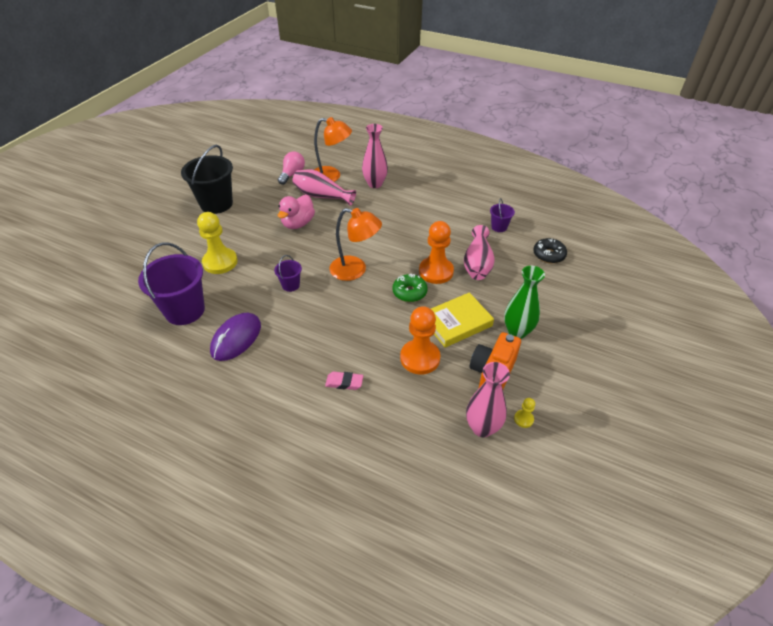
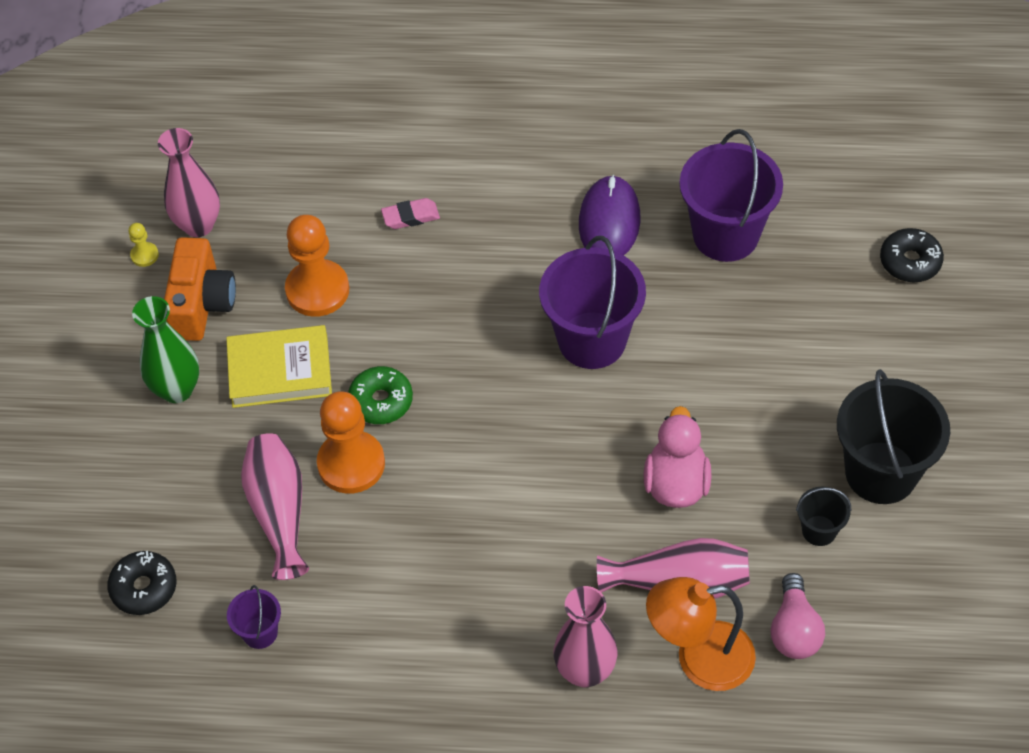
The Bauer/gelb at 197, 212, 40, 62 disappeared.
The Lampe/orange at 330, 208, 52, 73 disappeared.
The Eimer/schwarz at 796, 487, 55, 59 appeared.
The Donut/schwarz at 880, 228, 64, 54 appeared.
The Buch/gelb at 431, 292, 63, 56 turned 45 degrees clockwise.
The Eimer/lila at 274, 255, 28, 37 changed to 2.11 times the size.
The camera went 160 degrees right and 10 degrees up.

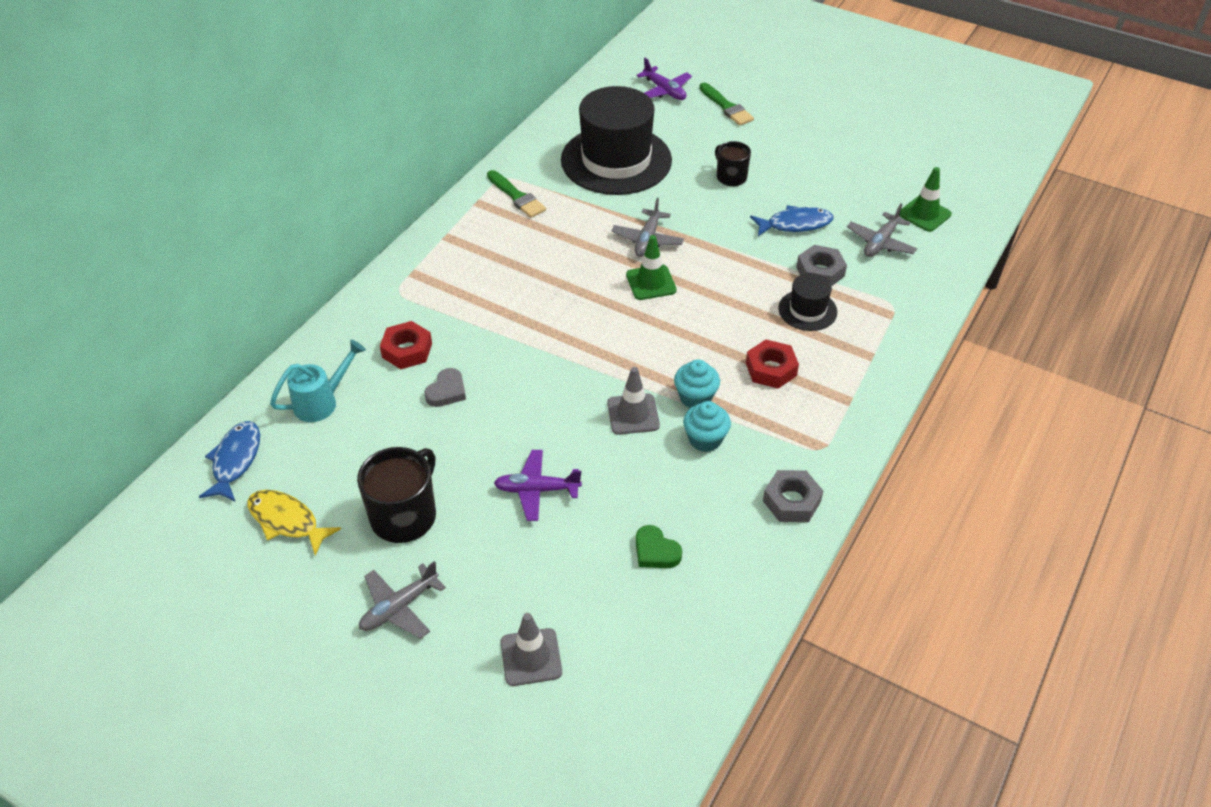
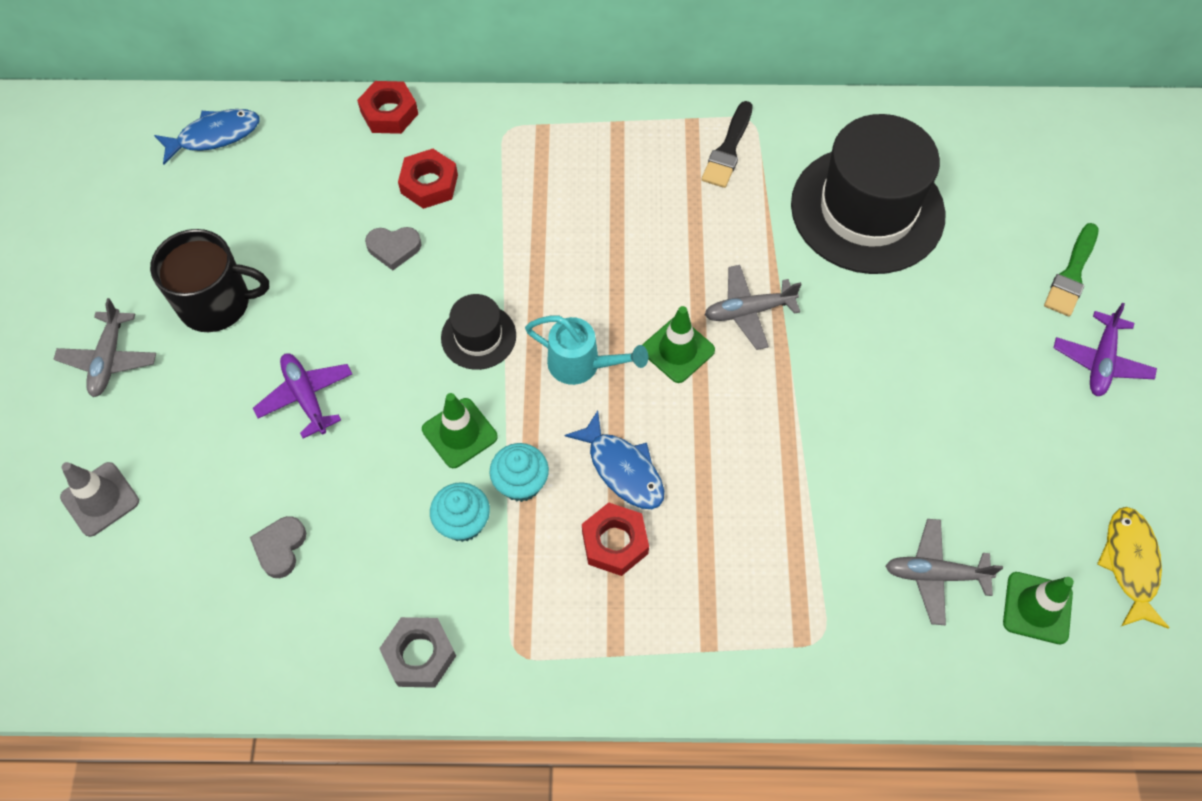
The Tasse/schwarz at 715, 141, 36, 45 disappeared.
The Sechskantmutter/grau at 796, 245, 51, 41 disappeared.
The Sechskantmutter/rot at 357, 81, 61, 53 appeared.
The Fisch/gelb moved from 247, 490, 94, 66 to 1097, 507, 72, 122.
The Gießkanne/türkis moved from 270, 340, 96, 82 to 525, 316, 123, 69.
The Flugzeug/lila moved from 636, 58, 56, 42 to 1053, 303, 104, 93.
The Fisch/blau moved from 750, 205, 83, 31 to 565, 410, 99, 99.
The Hut/schwarz moved from 778, 273, 59, 58 to 441, 294, 75, 76.
The Pinsel/grün at 487, 170, 59, 48 became the Pinsel/schwarz at 702, 101, 51, 87.
The Leitkegel/grau at 607, 367, 53, 68 became the Leitkegel/grün at 422, 393, 76, 75.
The Herz/grün at 636, 525, 46, 43 became the Herz/grau at 250, 516, 56, 62.
The Flugzeug/grau at 359, 561, 87, 78 turned 105 degrees counterclockwise.
The camera went 60 degrees right and 15 degrees up.

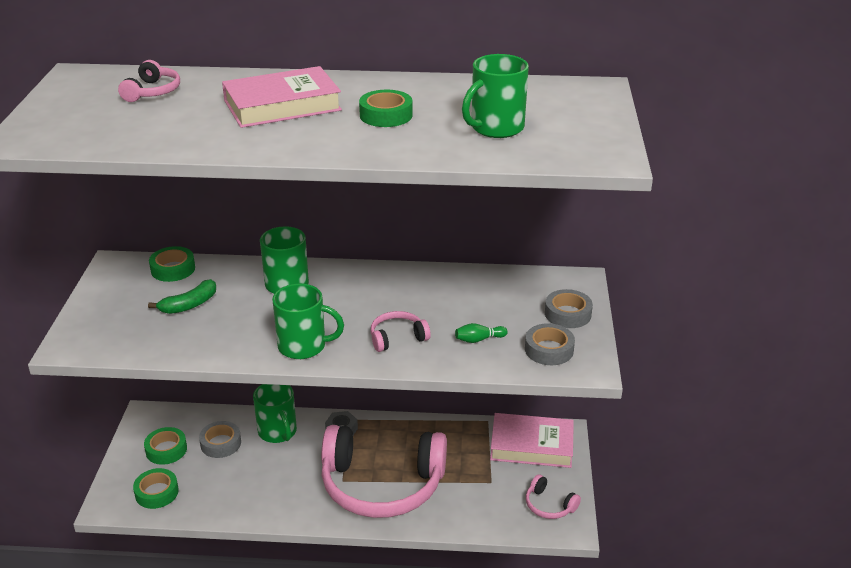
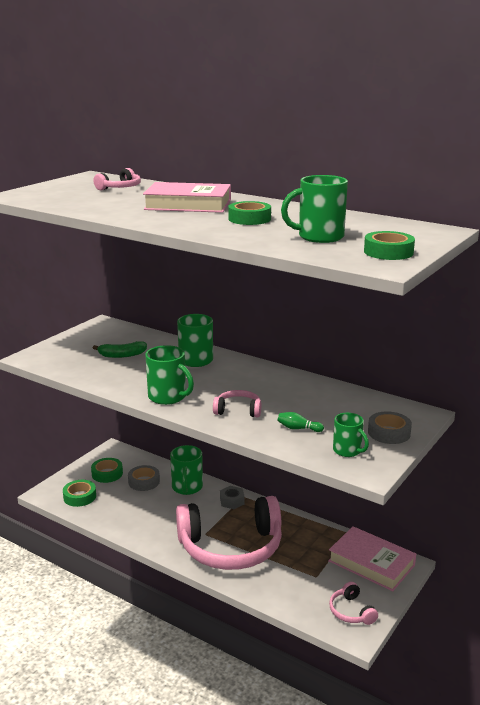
The Klebeband/grün moved from 149, 246, 46, 36 to 364, 231, 51, 29.
The Klebeband/grau at 525, 323, 50, 42 was replaced by the Tasse/grün at 333, 413, 36, 44.
The Kopfhörer/rosa at 321, 425, 126, 93 turned 45 degrees counterclockwise.
The camera went 30 degrees right and 10 degrees down.

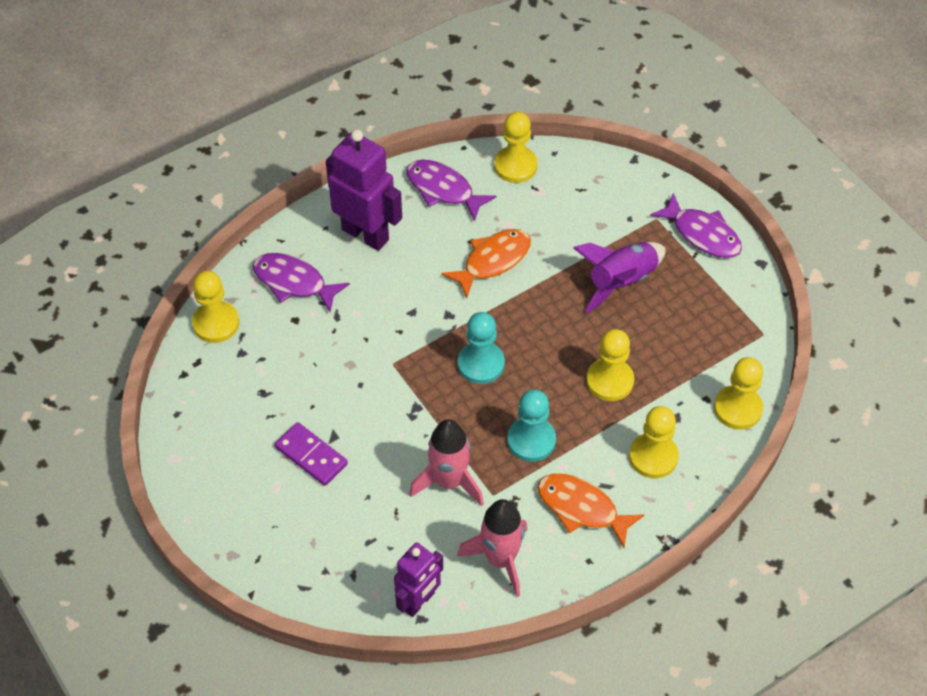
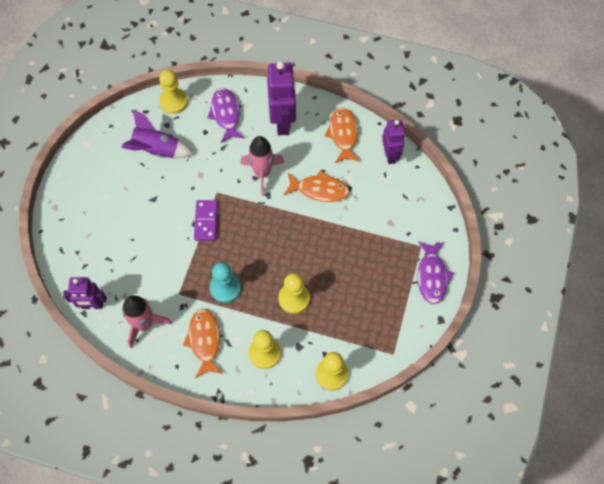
The Bauer/türkis at 458, 312, 47, 72 disappeared.
The Dominostein/lila moved from 275, 422, 73, 64 to 194, 200, 24, 41.
The Rakete/rosa moved from 409, 419, 75, 88 to 240, 136, 44, 60.
The Rakete/lila moved from 573, 242, 93, 71 to 121, 109, 73, 49.
The Bauer/gelb at 494, 112, 44, 71 was replaced by the Roboter/lila at 382, 119, 23, 45.
The Fisch/lila at 406, 160, 90, 61 became the Fisch/orange at 324, 107, 36, 56.
The camera went 50 degrees right and 10 degrees up.

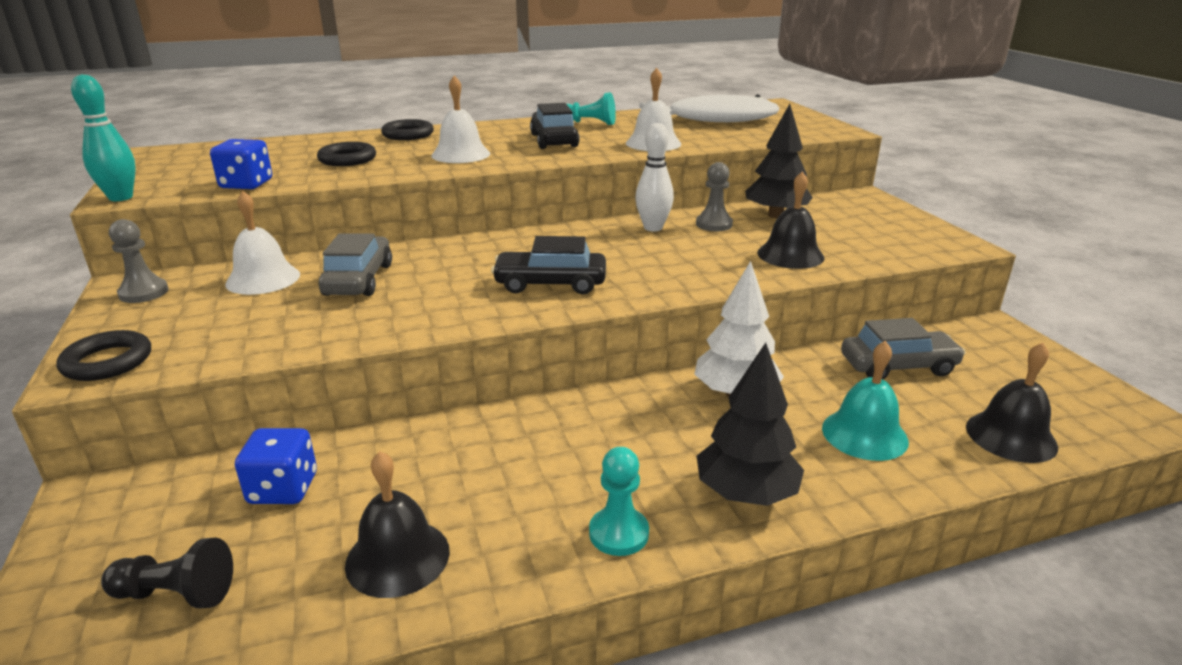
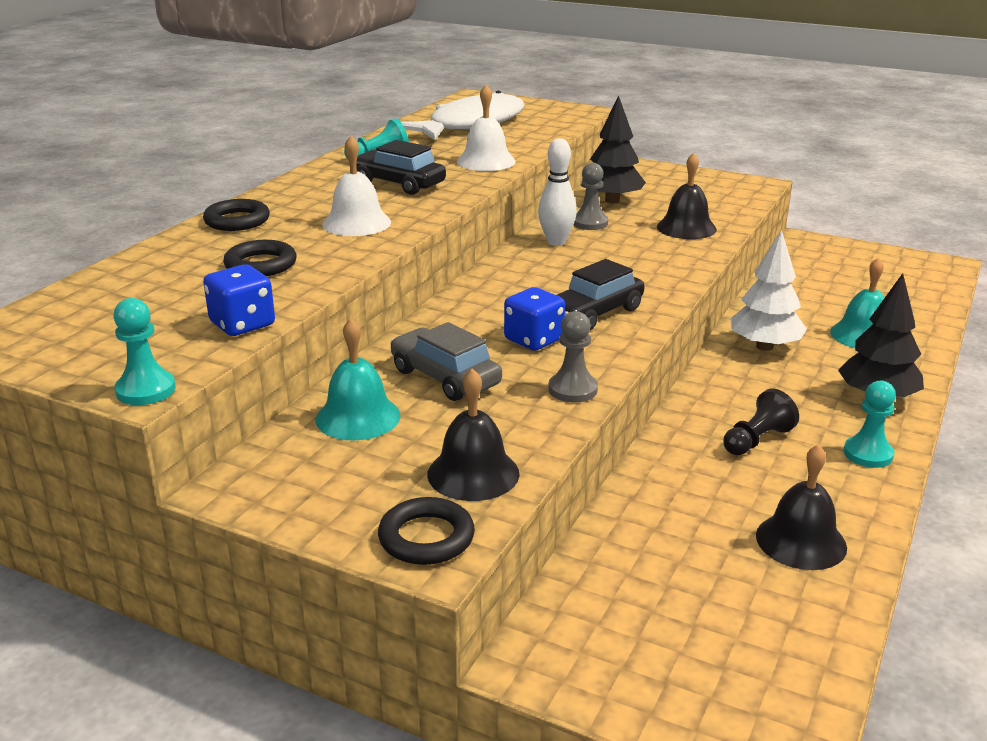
The Auto/grau at 841, 318, 125, 61 disappeared.
The Bauer/schwarz moved from 101, 537, 132, 71 to 723, 388, 76, 67.
The Bauer/grau moved from 109, 219, 60, 84 to 548, 311, 50, 92.
The Spielwürfel/blau moved from 235, 428, 82, 76 to 504, 287, 61, 64.
The Glocke/schwarz moved from 966, 343, 92, 120 to 427, 368, 93, 133.
The Bowlingkegel/türkis at 71, 74, 65, 127 was replaced by the Bauer/türkis at 113, 298, 63, 107.
The Glocke/weiß at 225, 191, 75, 104 became the Glocke/türkis at 316, 318, 85, 123.
The camera went 45 degrees left and 0 degrees up.

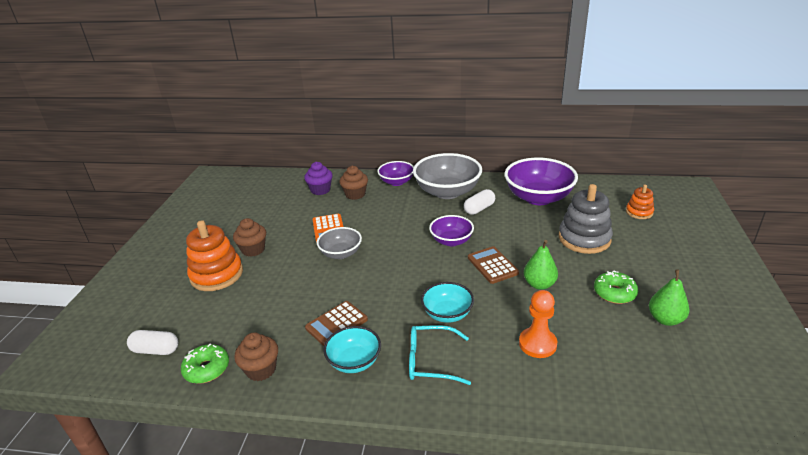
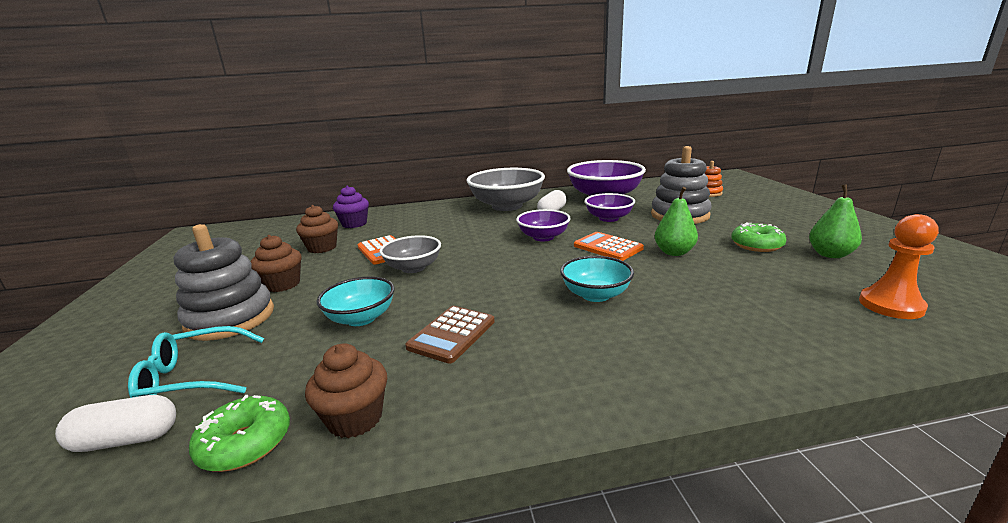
The Schüssel/türkis moved from 323, 326, 58, 47 to 317, 276, 78, 50.
The Muffin/braun moved from 339, 166, 29, 34 to 296, 205, 42, 48.
The Schüssel/lila moved from 377, 161, 37, 25 to 585, 193, 50, 29.
The Brille/türkis moved from 409, 325, 62, 60 to 128, 326, 136, 72.
The Bauer/orange moved from 519, 290, 38, 68 to 859, 214, 80, 105.
The Stapelspielzeug/orange at 186, 220, 57, 71 became the Stapelspielzeug/grau at 174, 224, 100, 117.
The Taschenrechner/braun at 468, 246, 51, 38 became the Taschenrechner/orange at 574, 232, 70, 29.
The camera went 20 degrees left and 10 degrees down.

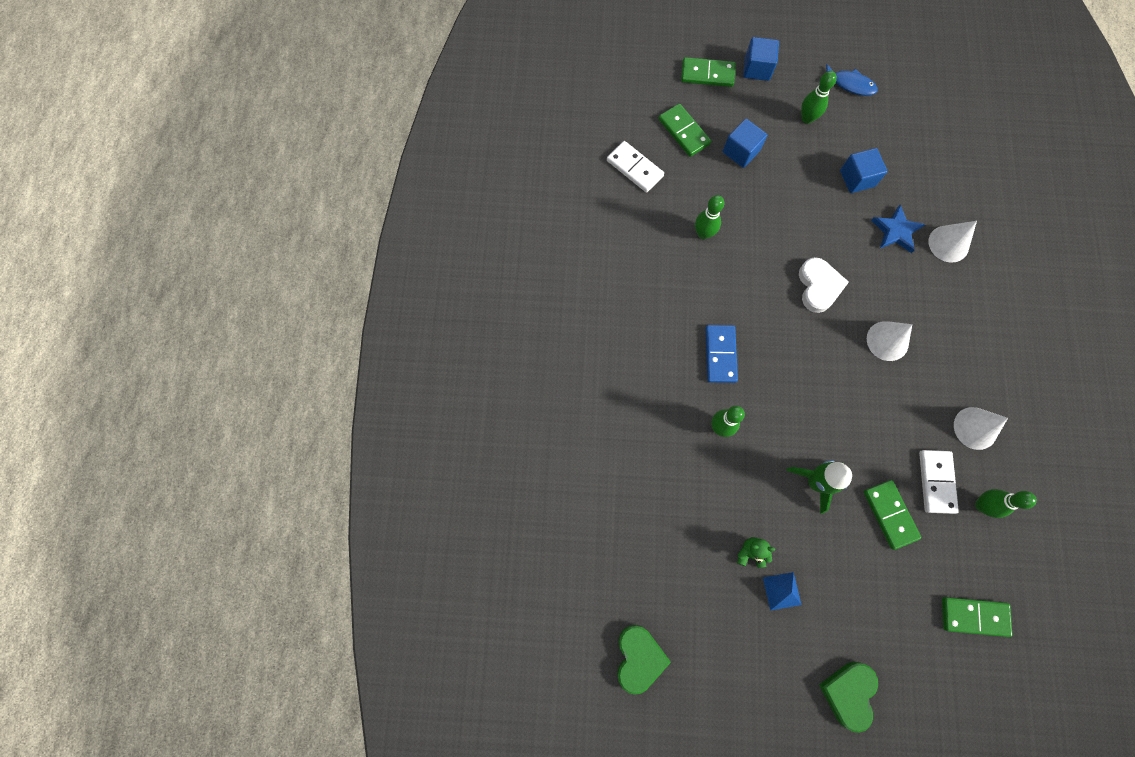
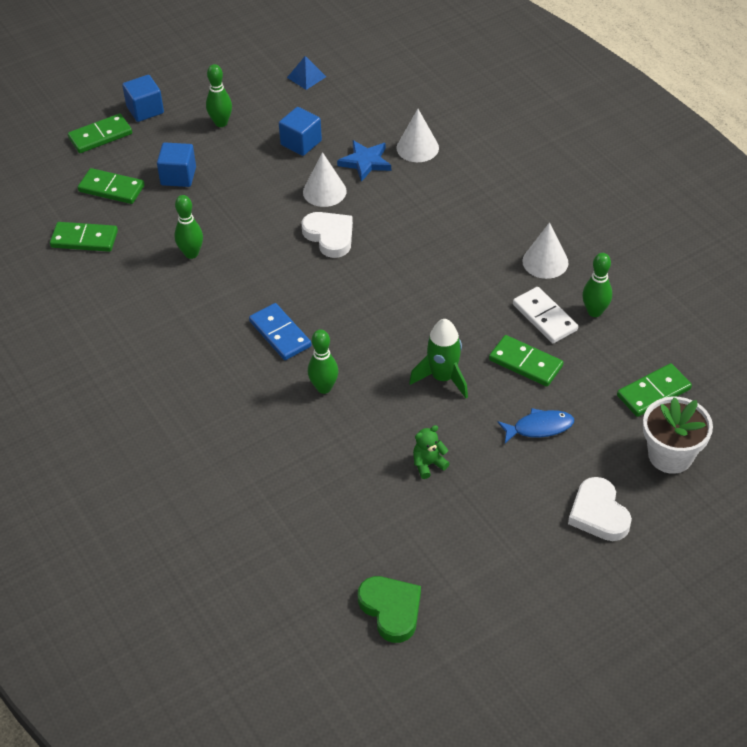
The Blumentopf/weiß at 643, 396, 70, 78 appeared.
The Pyramide/blau moved from 763, 572, 39, 39 to 287, 56, 39, 34.
The Fisch/blau moved from 826, 64, 52, 32 to 498, 408, 76, 35.
The Kegel/weiß moved from 867, 321, 45, 40 to 303, 152, 44, 55.
The Dominostein/weiß at 607, 141, 57, 51 became the Dominostein/grün at 50, 222, 68, 30.
The Herz/grün at 819, 662, 59, 71 became the Herz/weiß at 568, 477, 64, 64.
The camera went 35 degrees left and 25 degrees down.

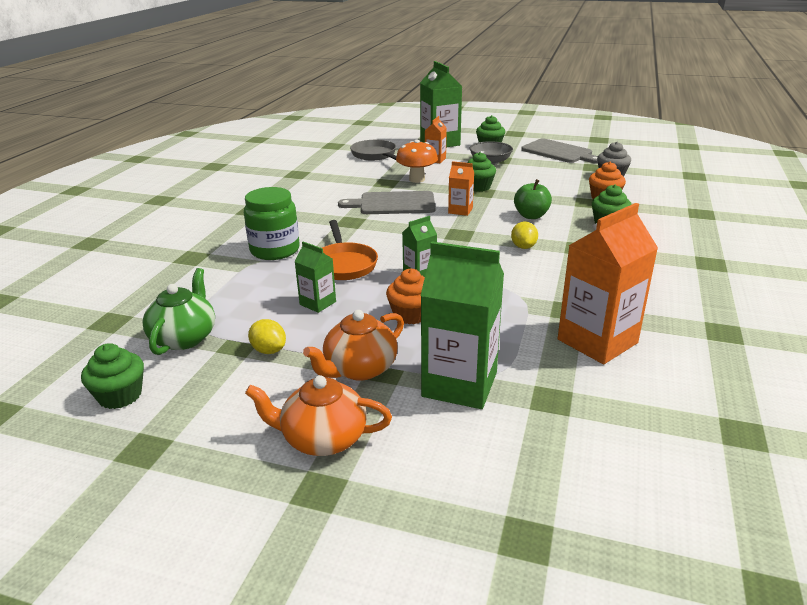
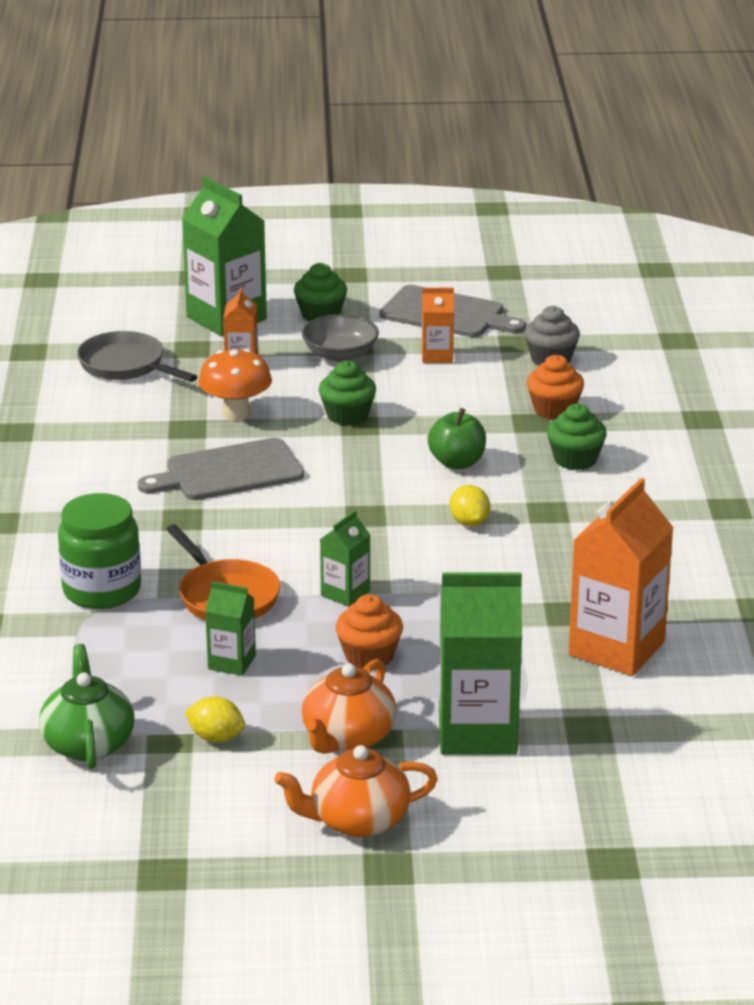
The Muffin/grün at 81, 343, 63, 66 disappeared.
The Getränkekarton/orange moved from 448, 161, 26, 55 to 422, 288, 32, 75.
The camera went 20 degrees left and 0 degrees up.

